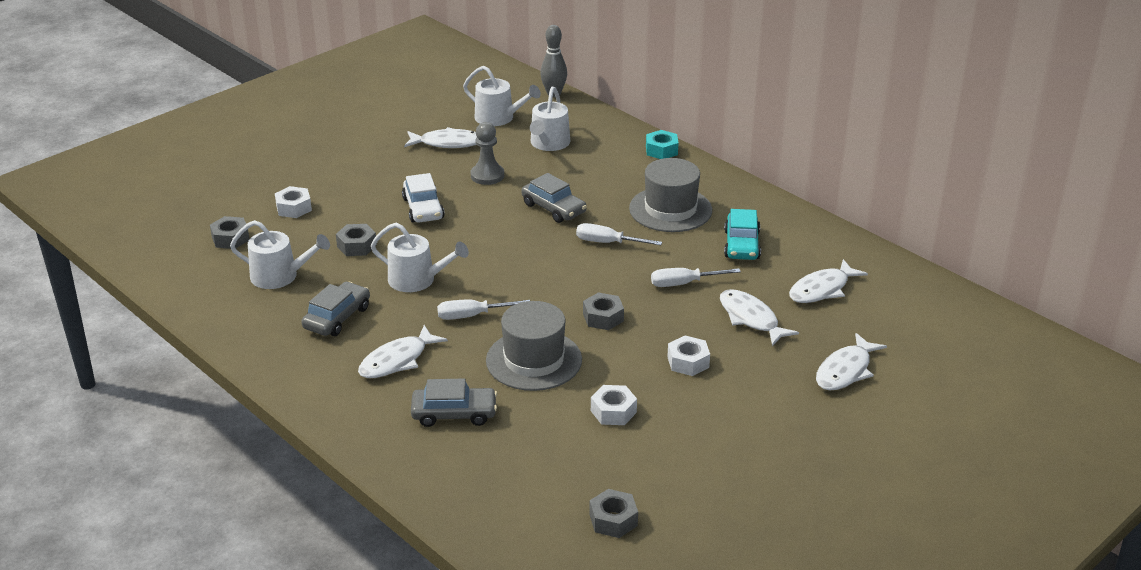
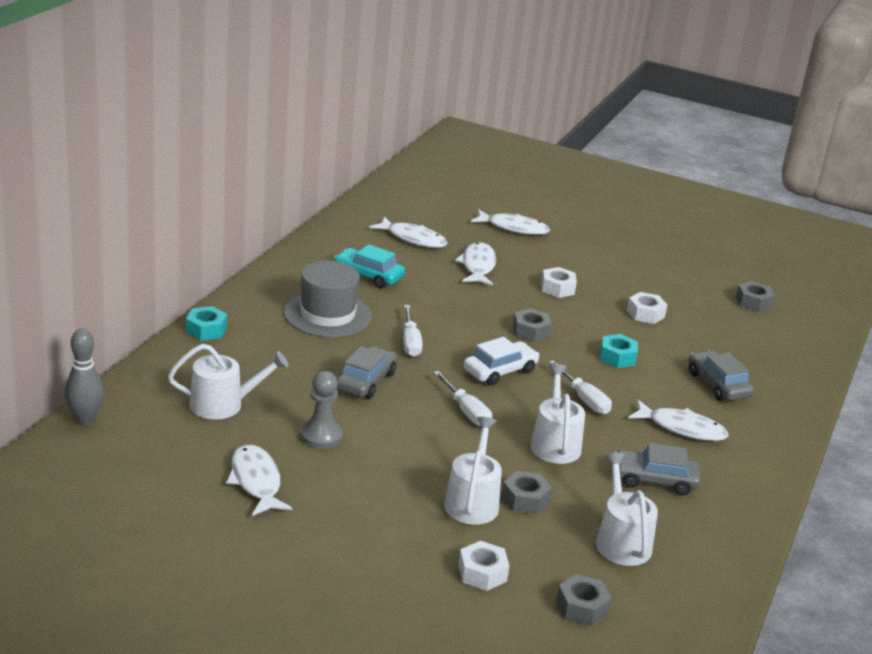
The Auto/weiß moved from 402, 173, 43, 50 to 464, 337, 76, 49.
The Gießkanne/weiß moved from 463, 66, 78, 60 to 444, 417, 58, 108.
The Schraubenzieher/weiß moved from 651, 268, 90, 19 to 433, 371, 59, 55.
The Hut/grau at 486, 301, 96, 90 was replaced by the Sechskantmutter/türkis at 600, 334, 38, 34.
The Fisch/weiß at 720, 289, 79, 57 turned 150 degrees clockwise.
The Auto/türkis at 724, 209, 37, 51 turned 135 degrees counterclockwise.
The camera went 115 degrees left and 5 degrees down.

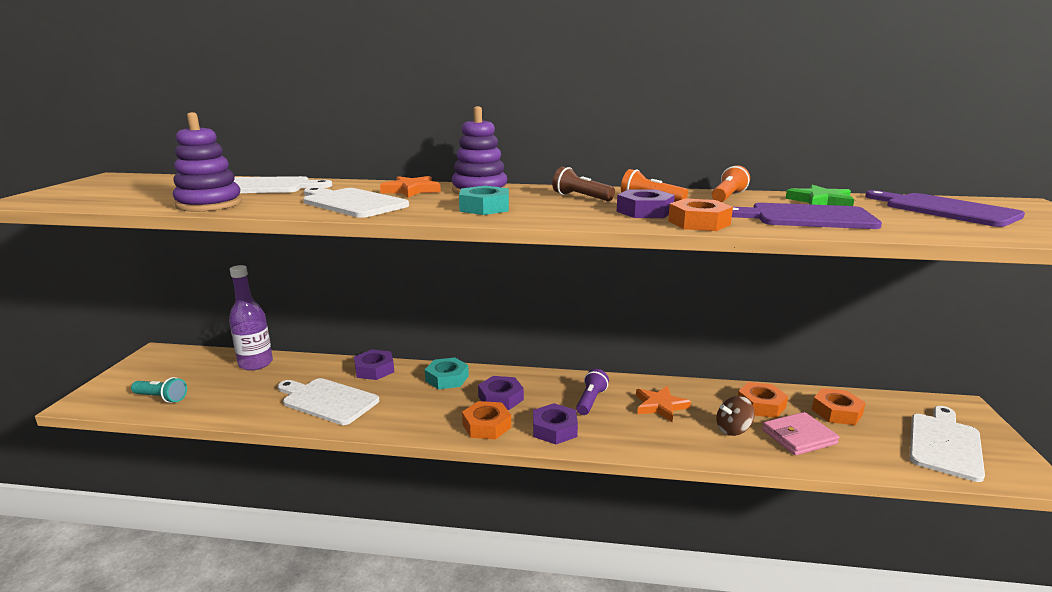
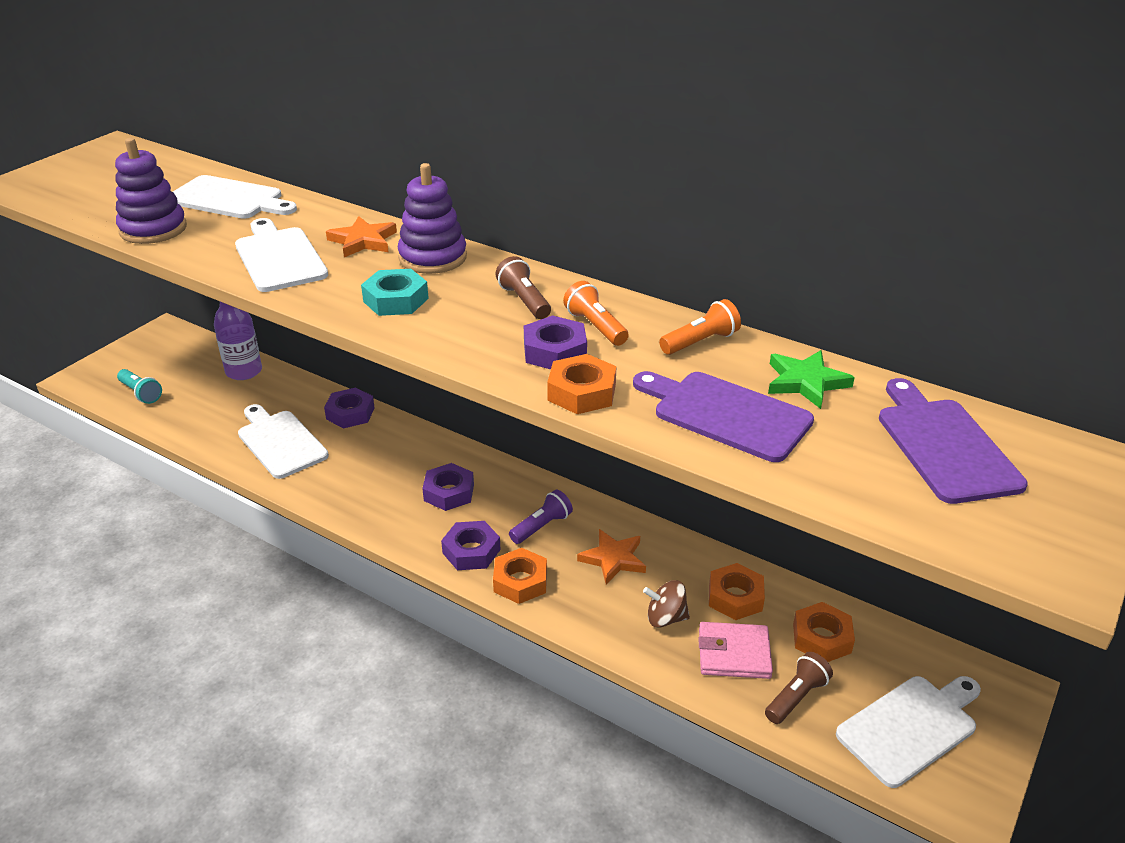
The Sechskantmutter/türkis at 425, 357, 44, 32 disappeared.
The Taschenlampe/braun at 765, 652, 68, 72 appeared.
The Sechskantmutter/orange moved from 462, 401, 49, 38 to 493, 548, 54, 56.
The camera went 25 degrees right and 15 degrees up.

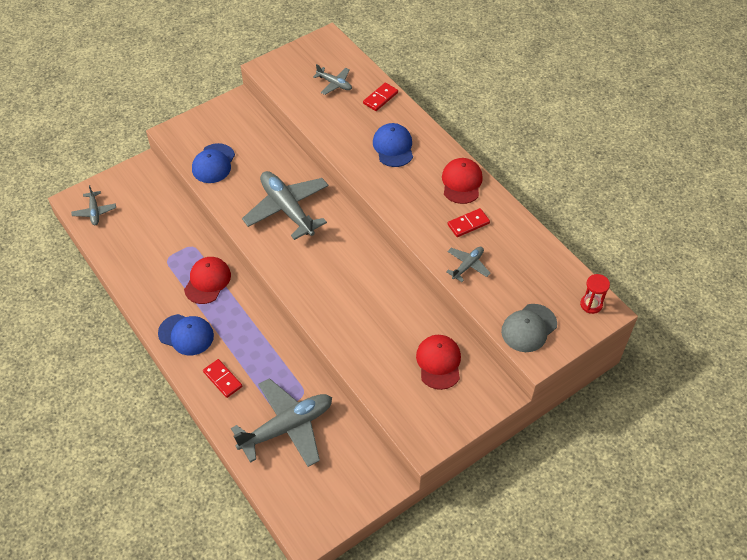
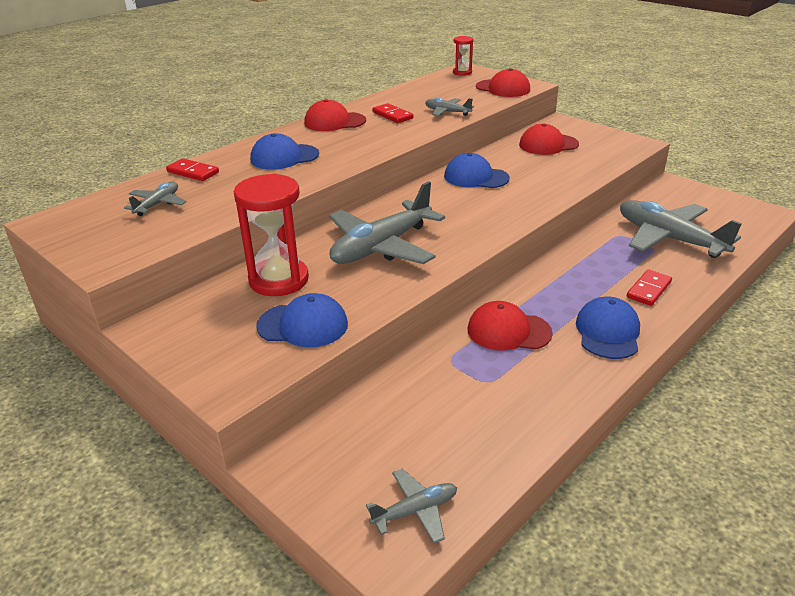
The Sanduhr/rot at 234, 174, 75, 122 appeared.
The Kappe/blau at 444, 153, 66, 35 appeared.
The Kappe/grau at 501, 304, 56, 48 became the Kappe/rot at 476, 68, 54, 29.
The camera went 100 degrees left and 20 degrees down.

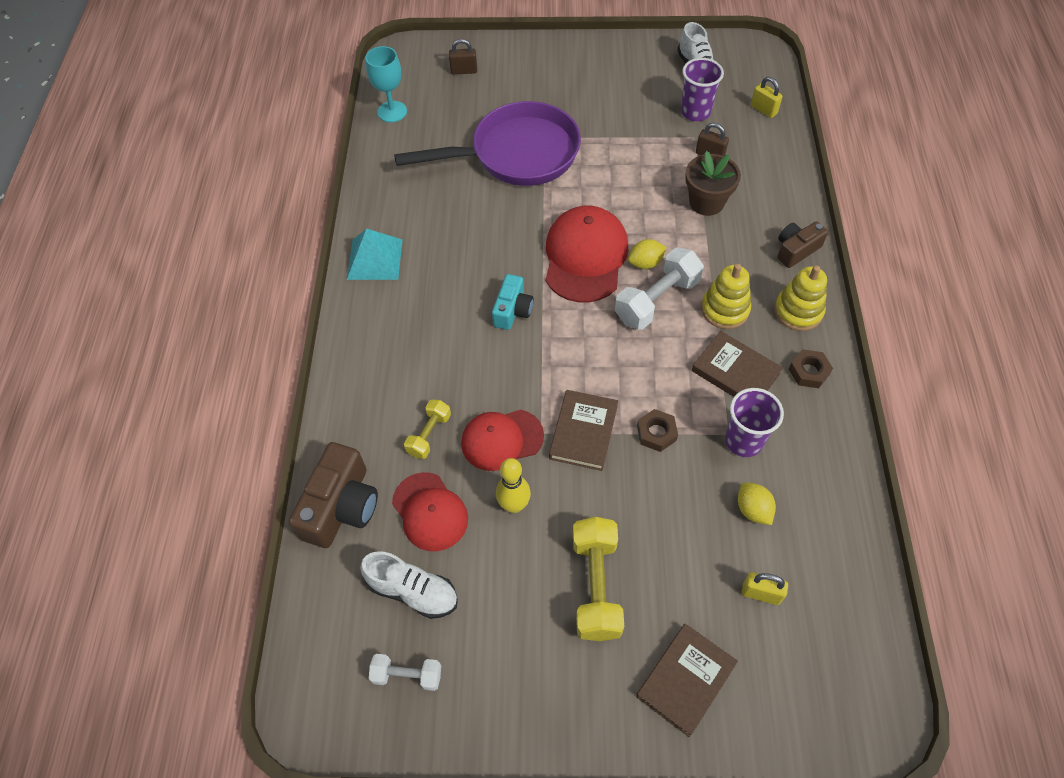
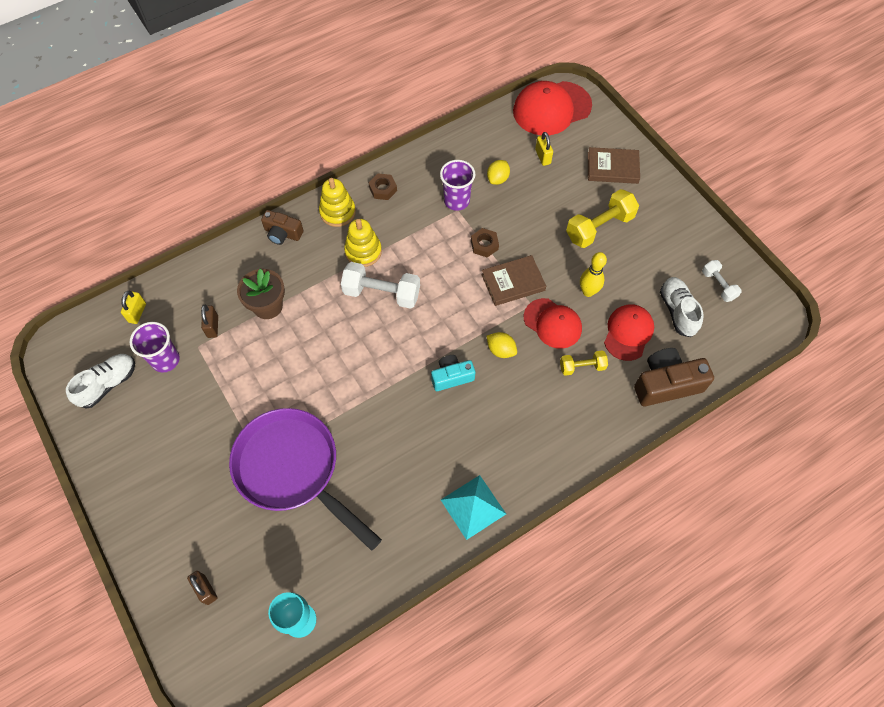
The Buch/braun at 692, 331, 91, 66 disappeared.
The Kappe/rot moved from 546, 206, 82, 96 to 513, 81, 79, 55.
The Zitrone/gelb moved from 628, 239, 39, 30 to 486, 332, 31, 26.
The camera went 125 degrees left and 5 degrees up.

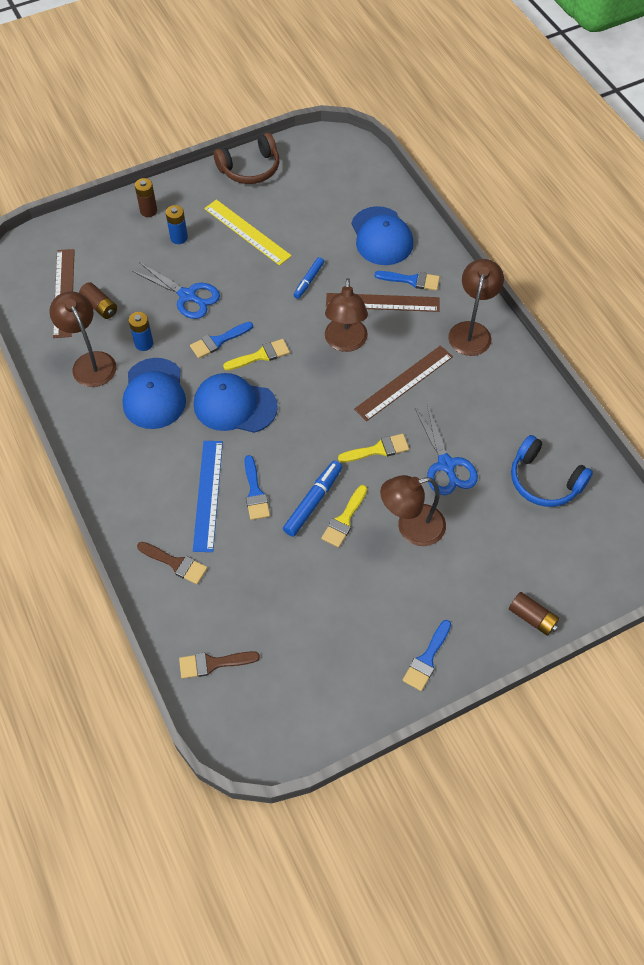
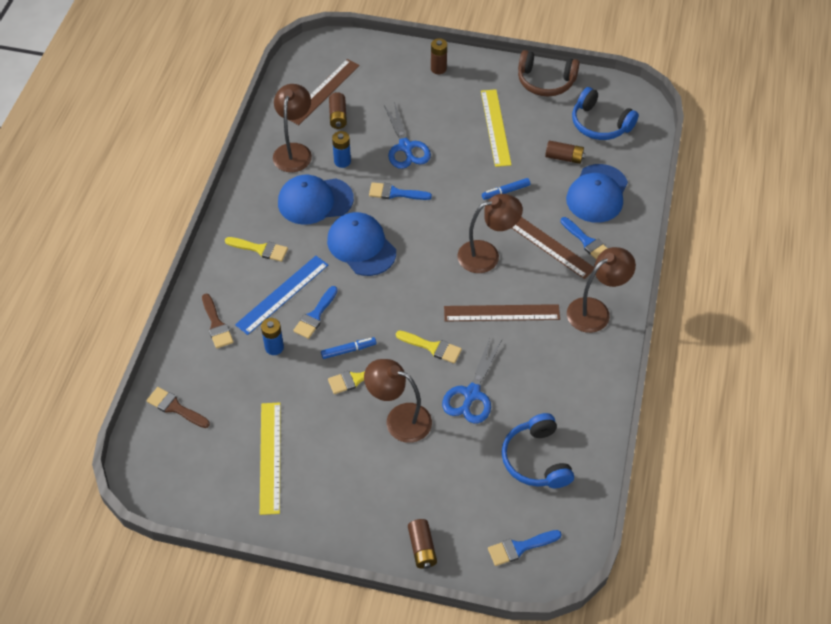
The Lineal/gelb at 260, 402, 21, 113 appeared.
The Batterie/braun at 545, 141, 40, 23 appeared.
The Kopfhörer/blau at 572, 87, 67, 53 appeared.
The Batterie/blau moved from 166, 205, 22, 39 to 261, 318, 23, 37.
The Pinsel/gelb moved from 223, 339, 67, 31 to 225, 237, 63, 25.
The Pinsel/blau moved from 403, 620, 48, 71 to 488, 530, 74, 36.
The Kappe/blau at 123, 358, 63, 71 turned 45 degrees clockwise.
The Lampe/braun at 325, 278, 43, 74 turned 150 degrees counterclockwise.
The Filzstift/blau at 283, 461, 59, 76 changed to 0.66 times the size.
The camera went 40 degrees right and 5 degrees down.

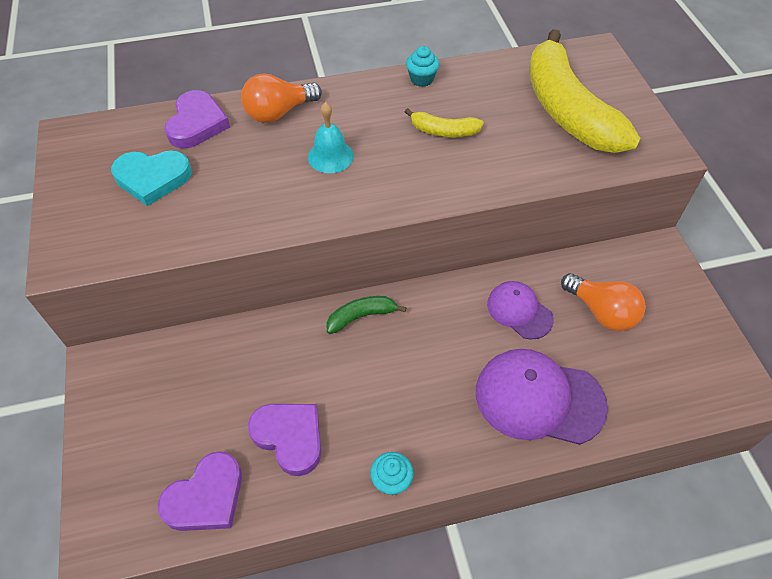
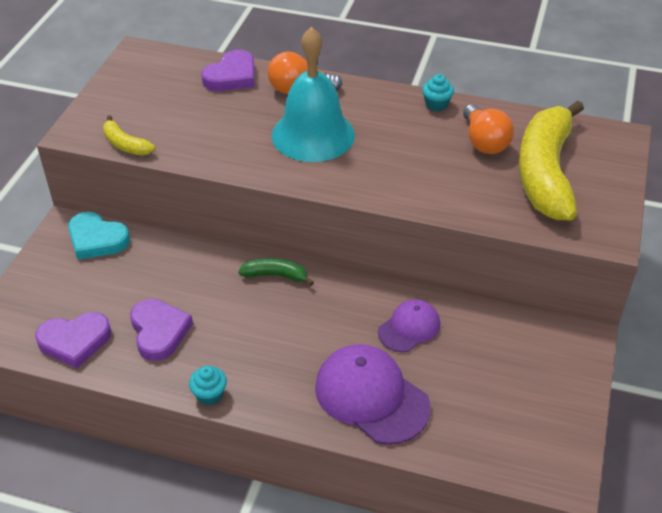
The Herz/türkis moved from 111, 151, 81, 55 to 68, 212, 62, 48.
The Banane/gelb moved from 405, 108, 79, 29 to 103, 115, 52, 40.
The Glühbirne/orange moved from 561, 273, 85, 58 to 463, 104, 51, 50.
The Kappe/lila at 487, 281, 67, 58 turned 60 degrees clockwise.
The Glocke/türkis at 308, 102, 46, 71 changed to 2.02 times the size.
The camera went 30 degrees right and 10 degrees down.

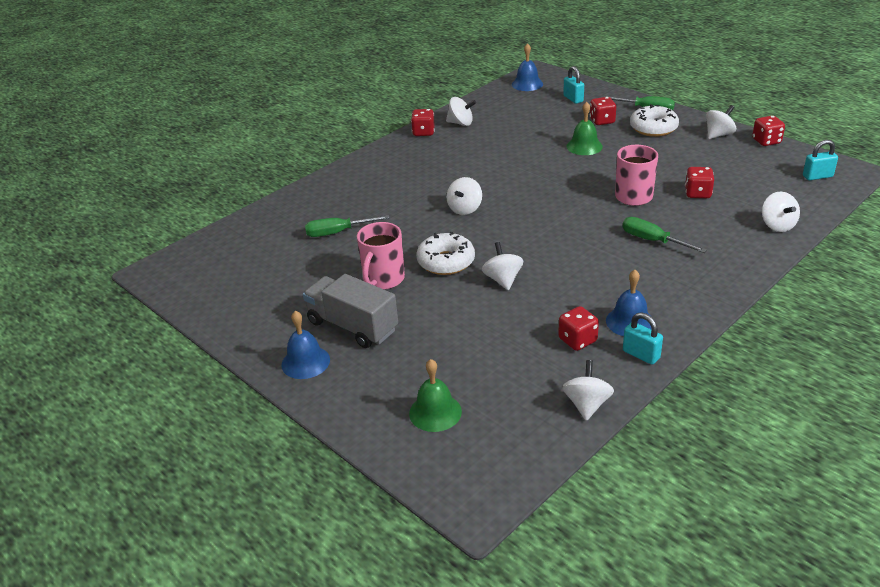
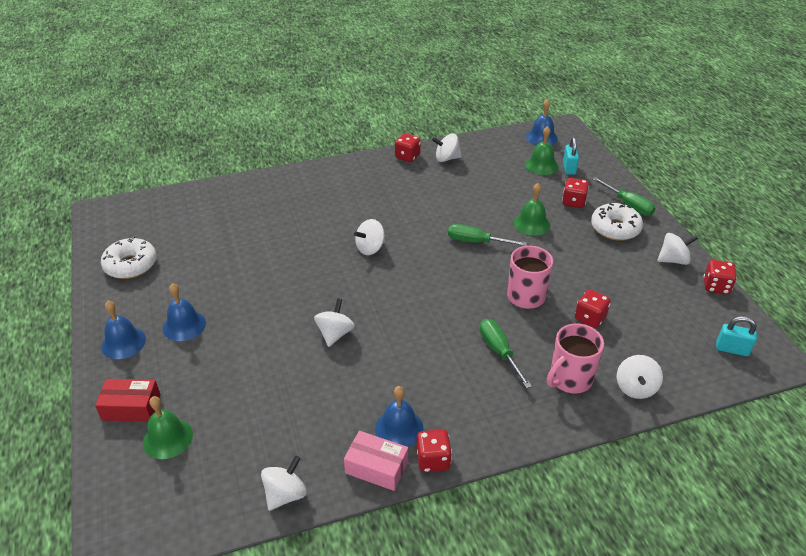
The Schachtel/rot at 95, 379, 66, 43 appeared.
The Glocke/grün at 525, 126, 33, 49 appeared.
The Schraubenzieher/grün moved from 305, 215, 85, 22 to 448, 224, 79, 22.
The Tasse/rosa moved from 357, 222, 48, 68 to 547, 323, 57, 71.
The Donut/weiß moved from 416, 232, 59, 43 to 101, 236, 56, 43.
The Spielwürfel/rot moved from 558, 306, 41, 45 to 416, 429, 36, 43.
The Lastwagen/grau at 303, 274, 95, 74 was replaced by the Glocke/blau at 163, 283, 43, 58.
The Vorhängeschloss/türkis at 623, 312, 40, 53 was replaced by the Schachtel/rosa at 344, 431, 64, 60.
The Kreisel/weiß at 446, 97, 30, 29 turned 135 degrees clockwise.
The camera went 25 degrees right and 5 degrees up.

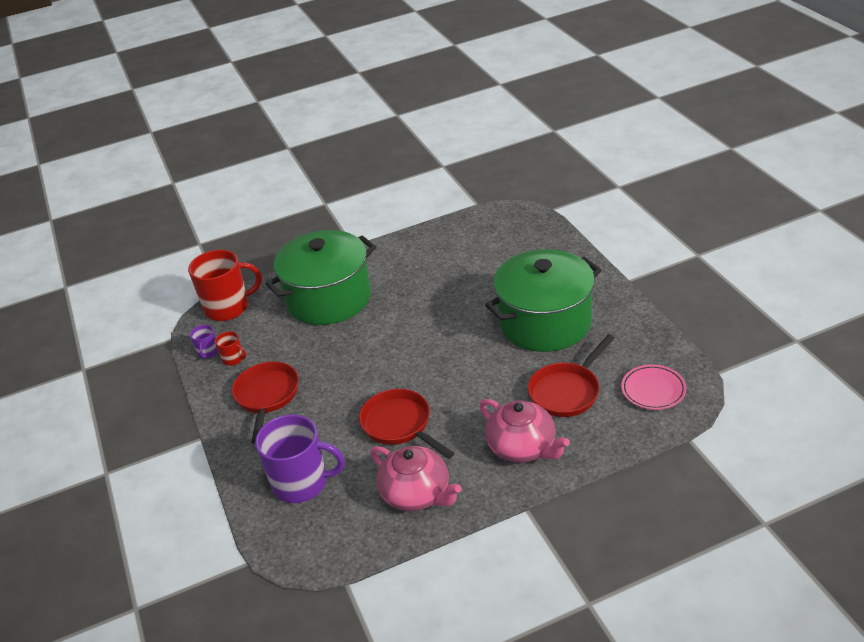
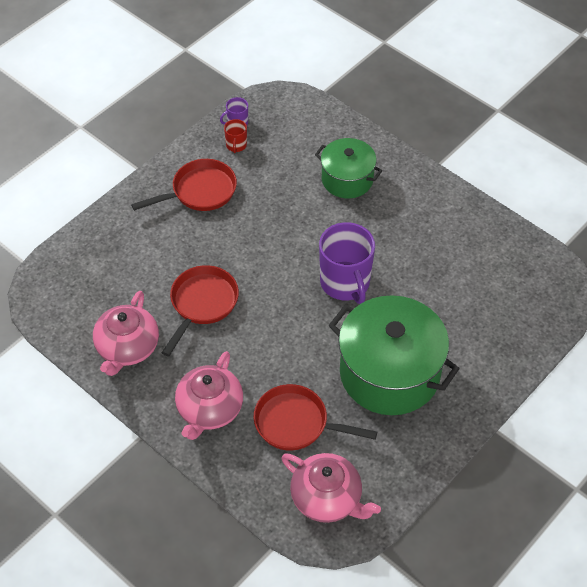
The Tasse/rot at 188, 250, 74, 71 disappeared.
The Tasse/lila moved from 255, 414, 90, 89 to 319, 222, 56, 82.
The Teller/rosa at 621, 364, 66, 46 was replaced by the Teekanne/rosa at 281, 453, 100, 70.
The Kochtopf/grün at 265, 230, 111, 95 changed to 0.58 times the size.
The camera went 60 degrees right and 15 degrees up.

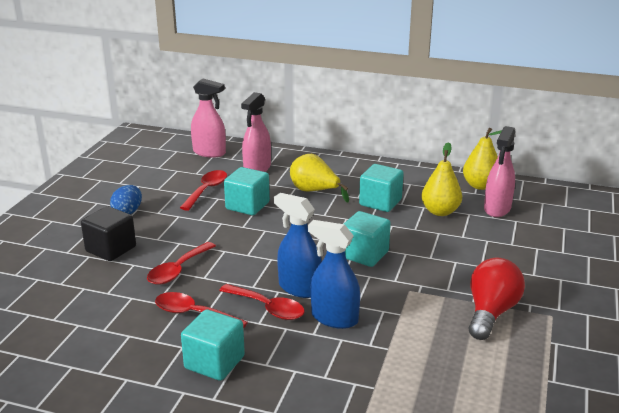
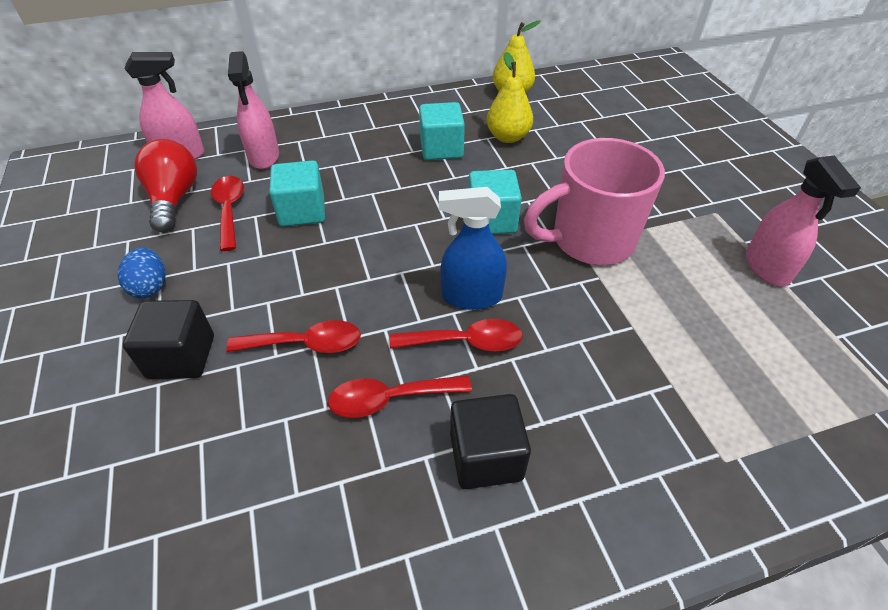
The Birne/gelb at 290, 154, 59, 48 disappeared.
The Sprühflasche/blau at 308, 220, 52, 109 disappeared.
The Tasse/rosa at 524, 138, 141, 127 appeared.
The Glühbirne/rot moved from 469, 258, 56, 82 to 134, 139, 63, 94.
The Sprühflasche/rosa moved from 484, 126, 31, 91 to 746, 155, 115, 131.
The Kubus/türkis at 181, 309, 64, 72 became the Kubus/schwarz at 450, 394, 81, 95.
The Löffel/rot at 147, 242, 69, 43 turned 90 degrees counterclockwise.
The camera went 35 degrees left and 20 degrees up.

